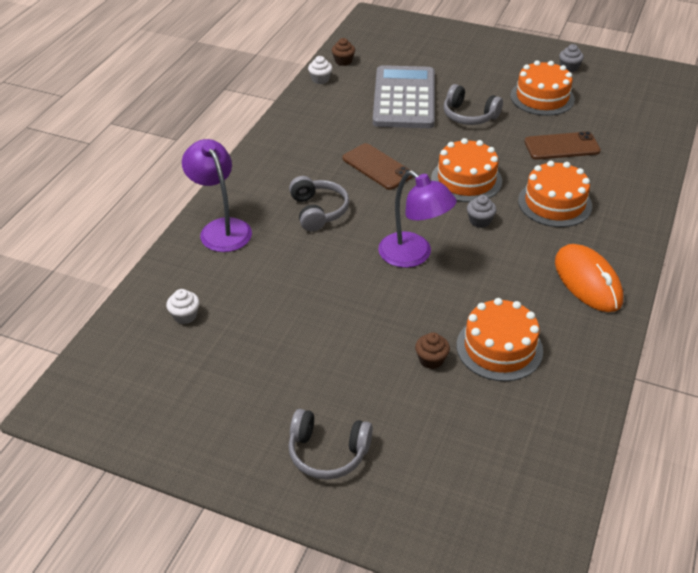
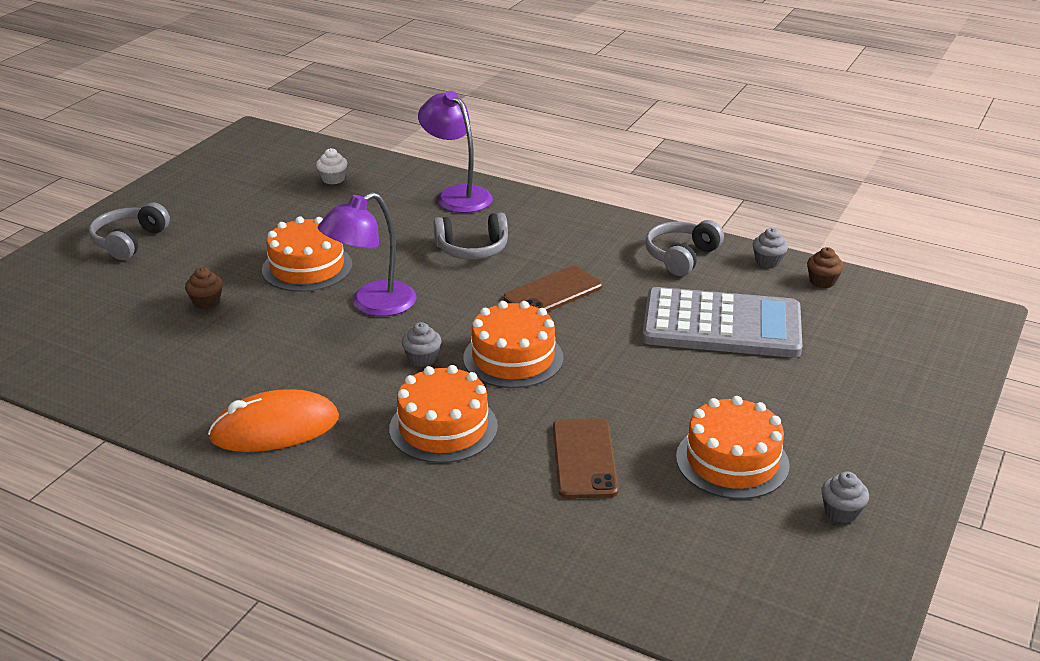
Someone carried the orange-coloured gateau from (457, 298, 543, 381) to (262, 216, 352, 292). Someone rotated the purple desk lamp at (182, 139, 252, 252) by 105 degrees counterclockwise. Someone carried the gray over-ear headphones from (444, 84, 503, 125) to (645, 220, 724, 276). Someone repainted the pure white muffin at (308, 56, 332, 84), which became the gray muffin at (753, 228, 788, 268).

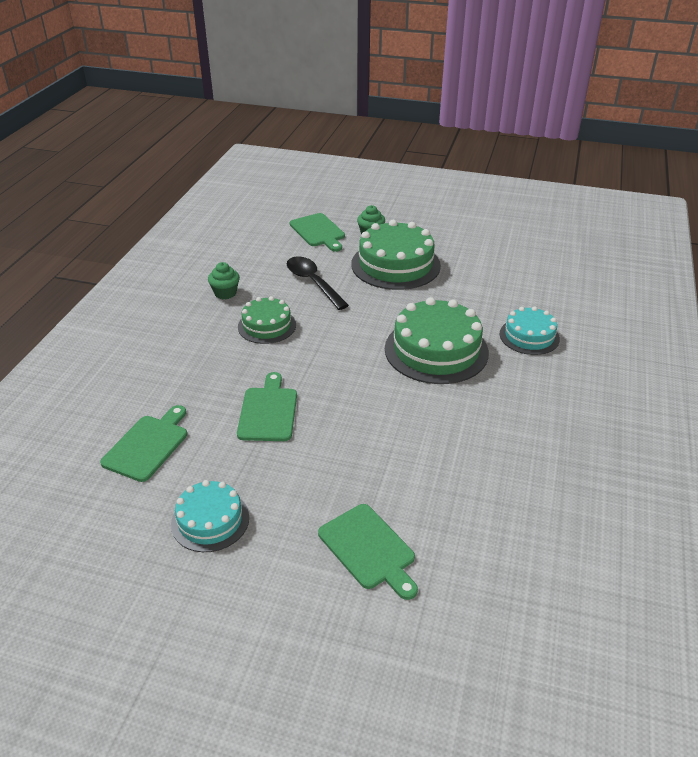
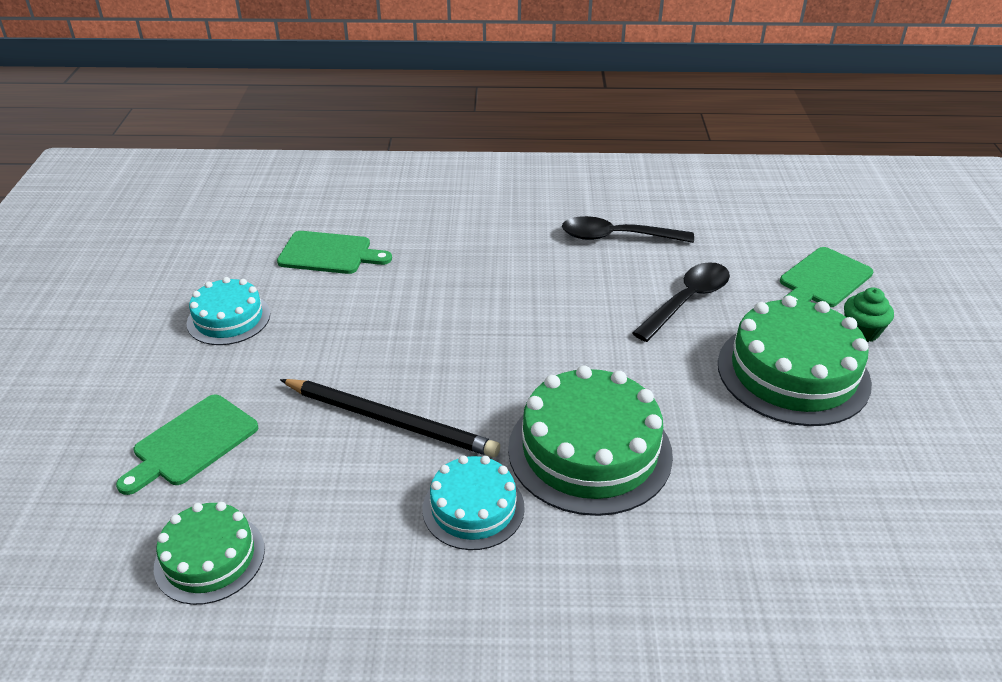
Someone carried the leaf-green gateau from (238, 296, 296, 344) to (154, 502, 265, 605). Someone put down the black pencil at (280, 379, 500, 457). Someone carried the turquoise gateau from (500, 306, 560, 355) to (422, 455, 525, 550). Someone swapped the leaf-green muffin at (208, 262, 240, 299) for the black tablespoon at (562, 216, 694, 243). Someone took away the leaf-green chopping board at (237, 372, 297, 441).

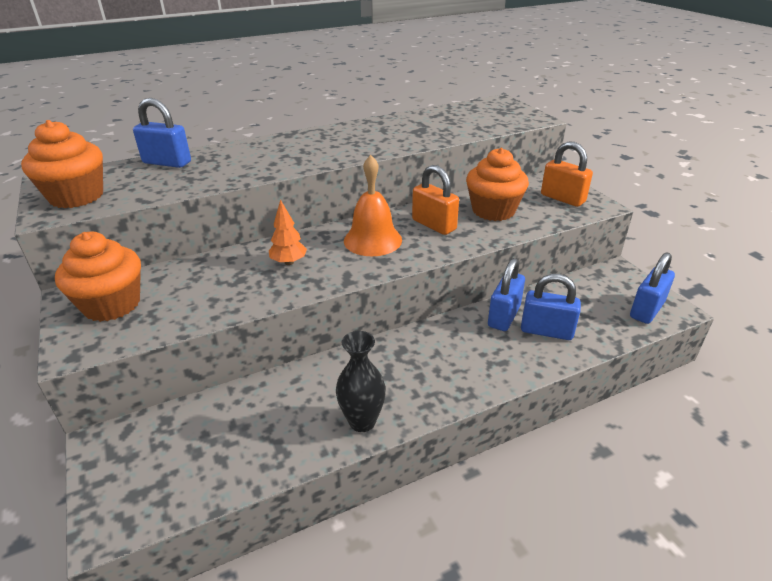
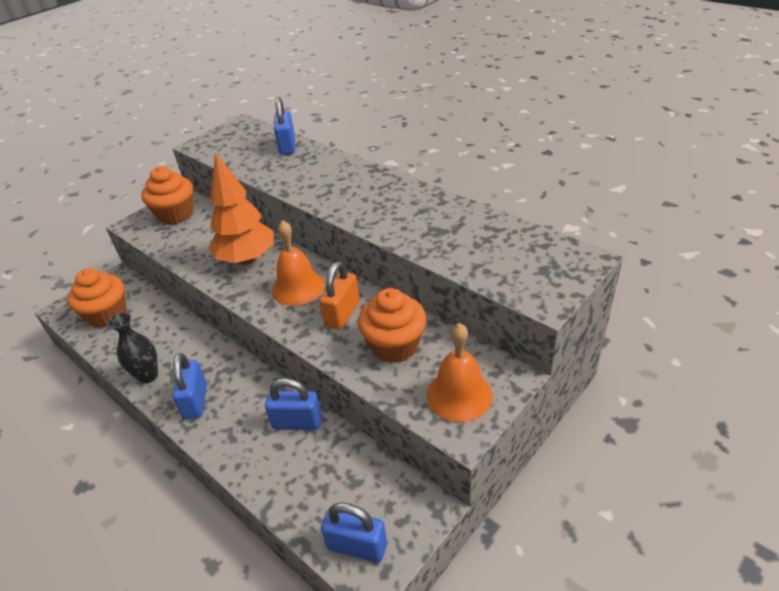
Someone carried the orange-coloured muffin from (21, 120, 103, 208) to (67, 268, 126, 328). Someone carried the cobalt lock from (521, 274, 581, 340) to (173, 353, 207, 419). Someone scaled the orange-coloured fir tree at (269, 199, 307, 265) by 2.12. Someone swapped the orange-coloured lock at (541, 142, 593, 207) for the orange-coloured bell at (427, 323, 493, 422).

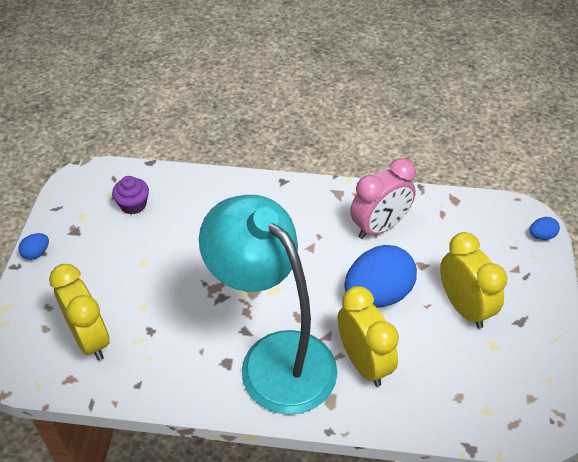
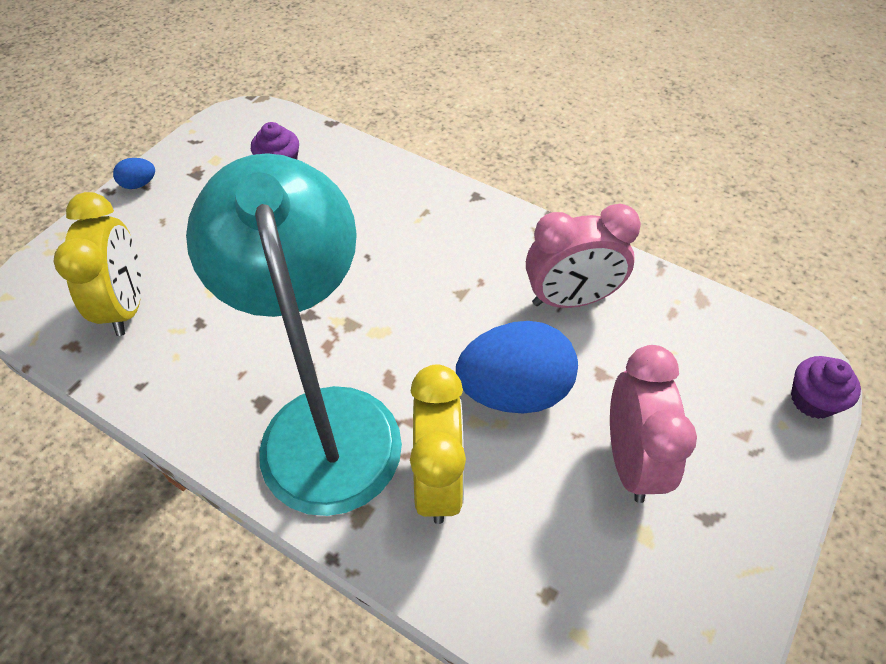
Someone repainted the yellow alarm clock at (440, 232, 507, 329), which became the pink alarm clock at (610, 345, 697, 503). Someone swapped the cobalt egg at (530, 217, 560, 240) for the purple muffin at (791, 356, 861, 419).

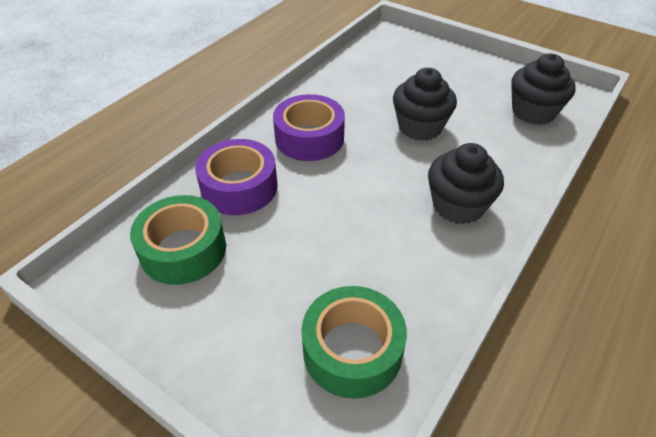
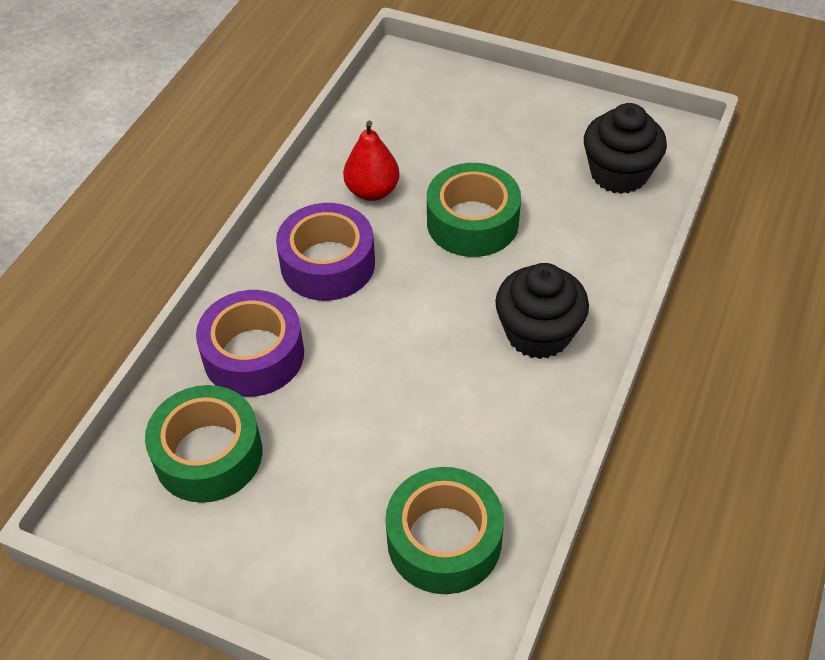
Someone put down the red toy pear at (343, 121, 400, 201). Someone swapped the black muffin at (393, 68, 457, 141) for the leaf-green tape at (427, 163, 521, 257).

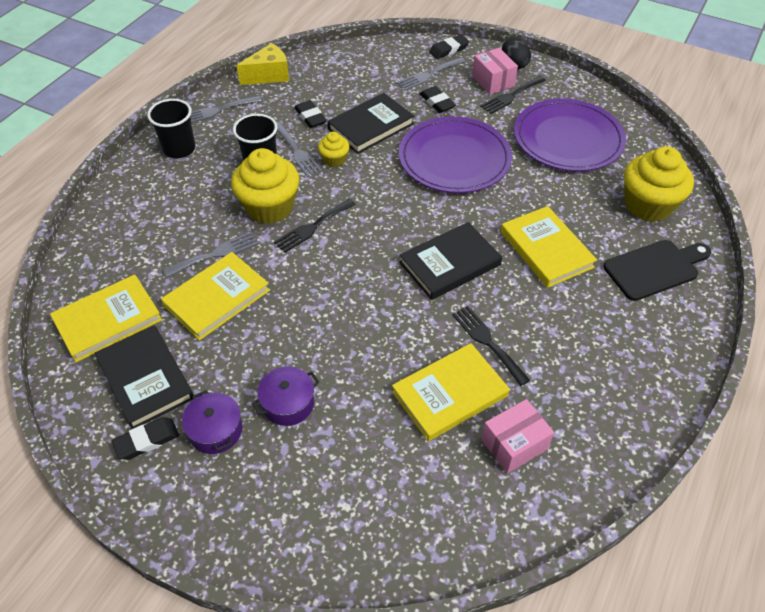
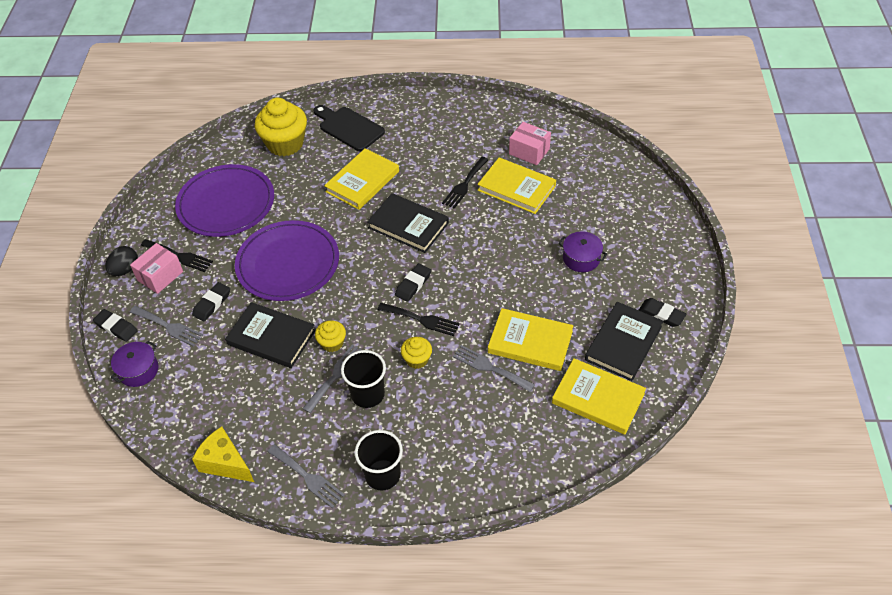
Someone carried the purple stockpot from (182, 390, 242, 454) to (111, 341, 158, 387). Someone carried the black eraser from (294, 100, 327, 128) to (395, 263, 431, 302). Someone scaled the yellow muffin at (231, 148, 299, 224) by 0.50.

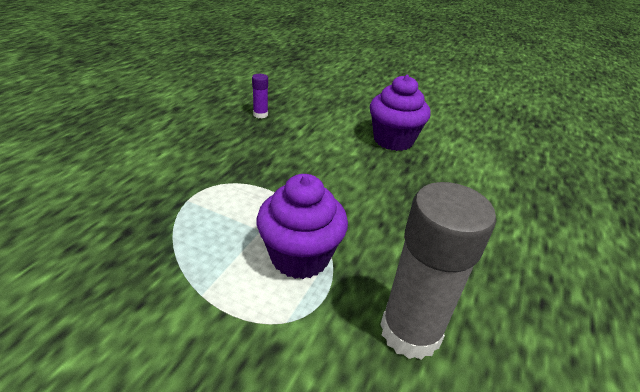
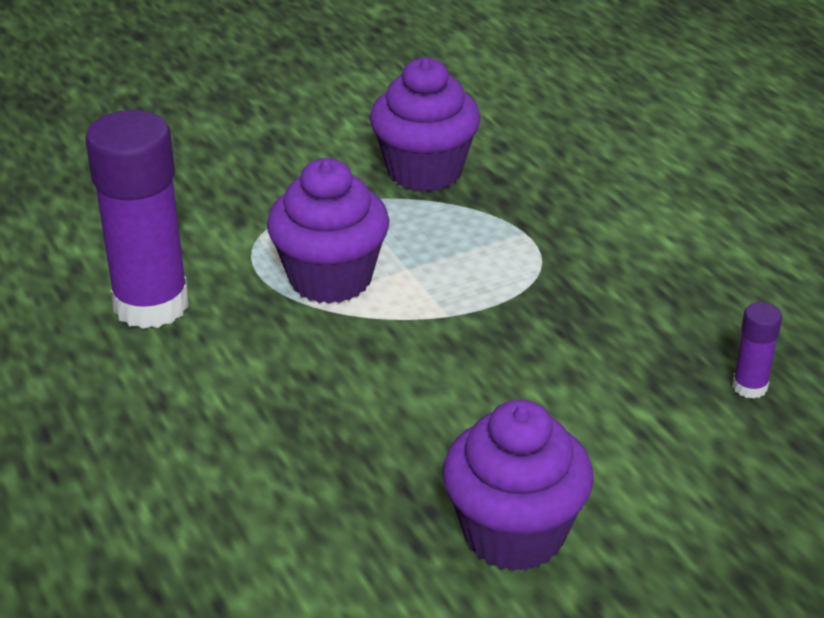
Someone repainted the gray glue at (380, 182, 496, 360), which became the purple glue at (86, 110, 189, 329). Someone put down the purple muffin at (370, 57, 481, 192).

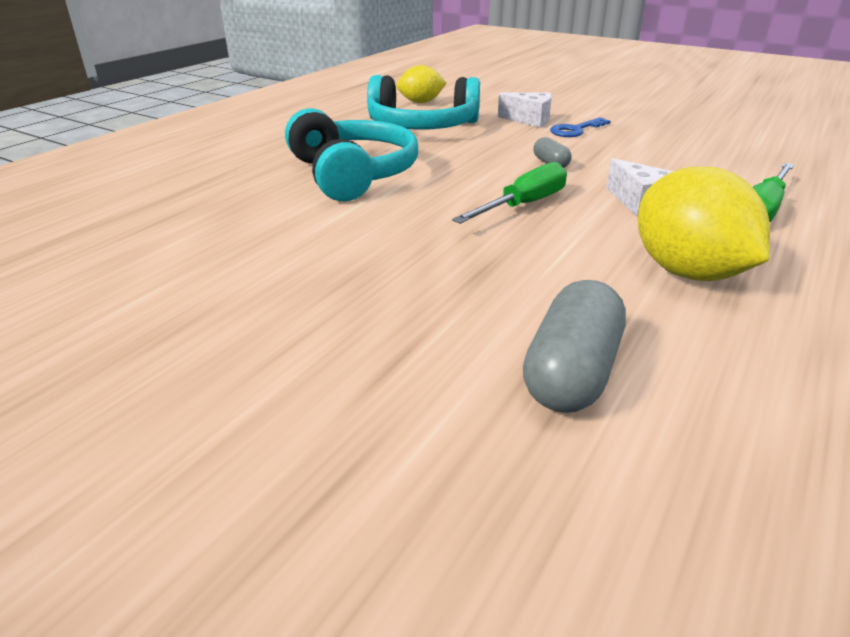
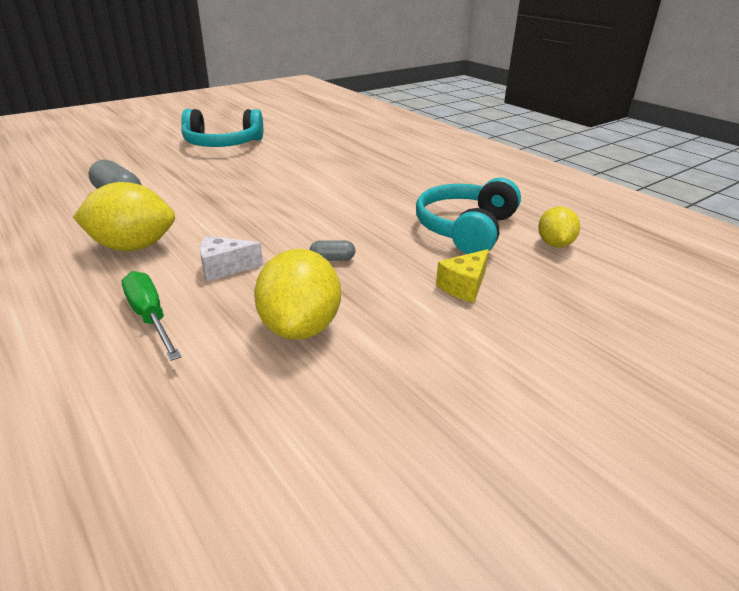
Someone carried the turquoise over-ear headphones from (285, 108, 418, 201) to (181, 109, 263, 147). Someone put down the yellow toy lemon at (254, 249, 341, 340). Someone repainted the pure white cheese wedge at (498, 93, 552, 128), which became the yellow cheese wedge at (436, 249, 489, 303). Someone took away the leaf-green screwdriver at (452, 162, 567, 224). Someone took away the cobalt latchkey at (550, 117, 611, 137).

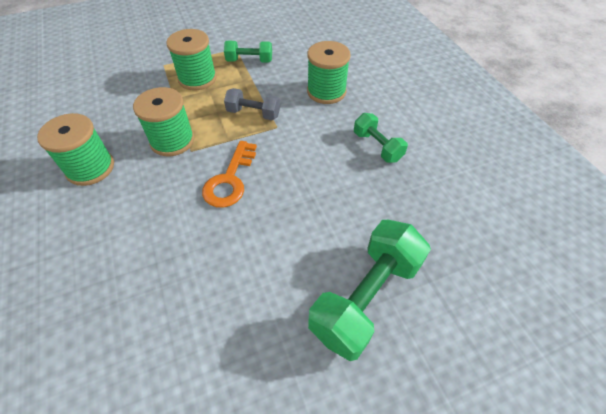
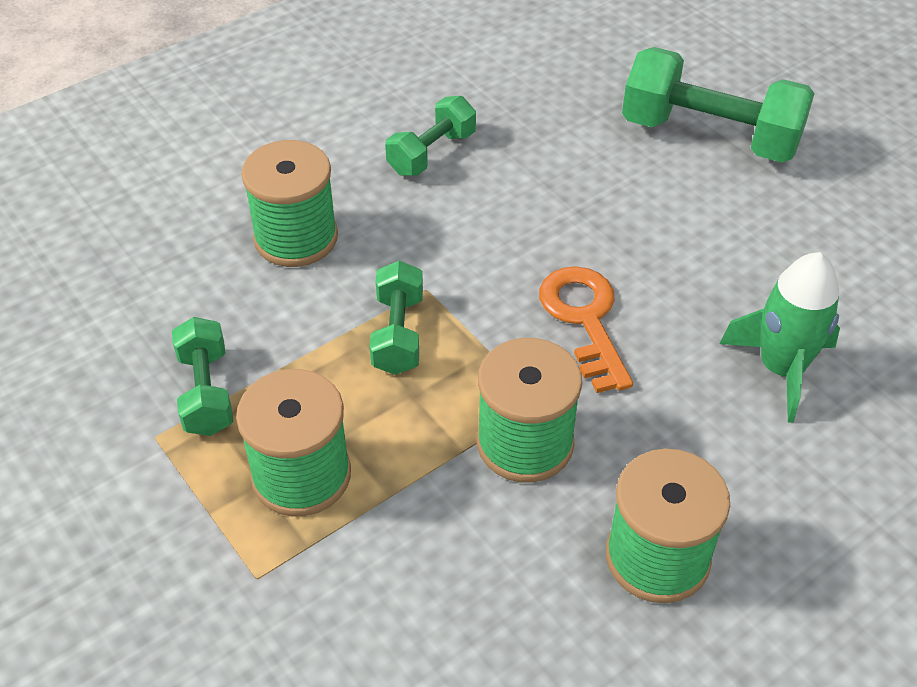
Someone repainted the gray hand weight at (224, 88, 280, 120), which became the leaf-green hand weight at (369, 260, 423, 375). Someone rotated the orange-coloured latchkey at (202, 141, 257, 208) by 105 degrees counterclockwise. Someone put down the leaf-green rocket at (720, 252, 840, 423).

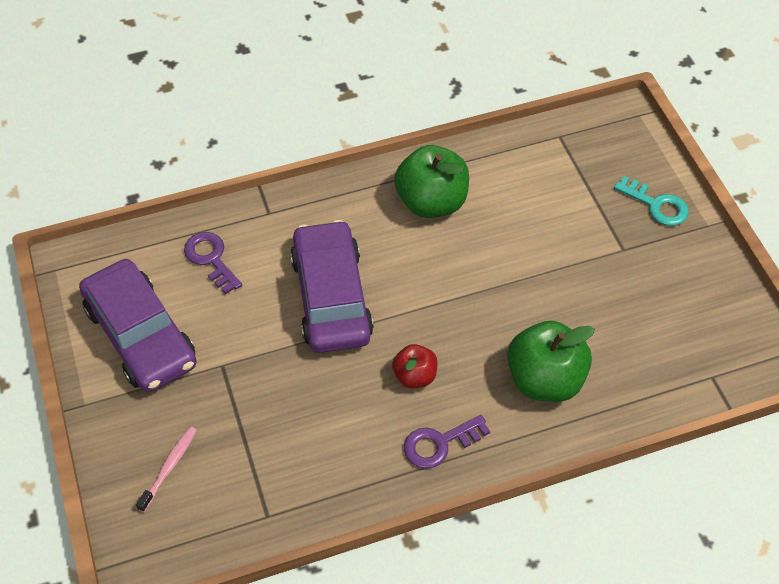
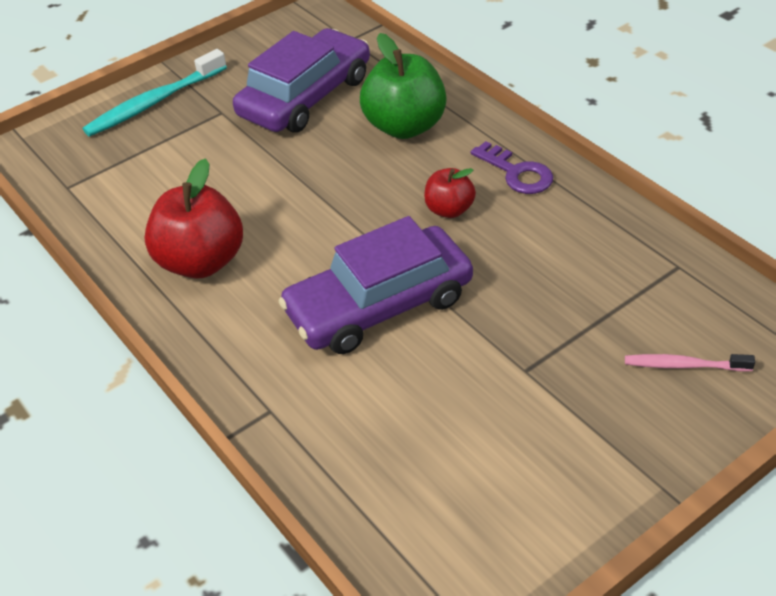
Someone swapped the turquoise latchkey at (614, 176, 689, 226) for the turquoise tooth brush at (83, 49, 227, 137). Someone repainted the leaf-green apple at (394, 145, 469, 218), which became the red apple at (144, 158, 243, 279). Someone carried the purple car from (79, 259, 197, 392) to (233, 28, 370, 132). Someone took away the purple latchkey at (184, 232, 242, 294).

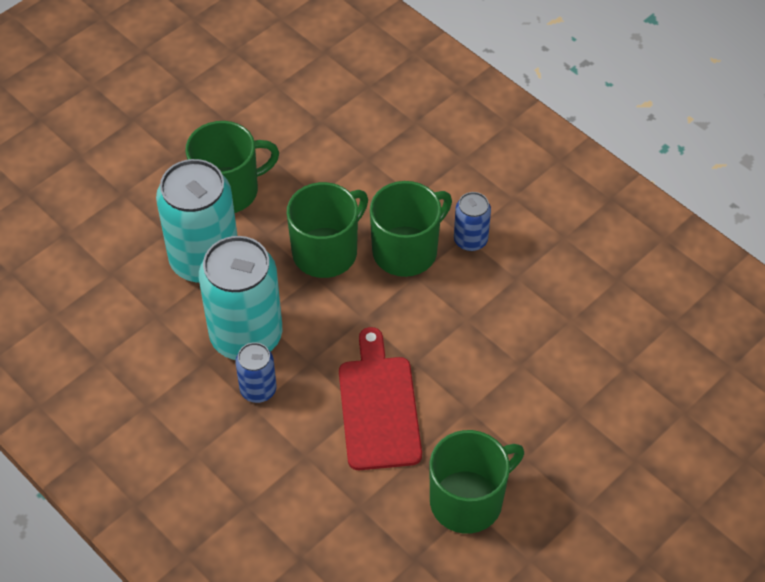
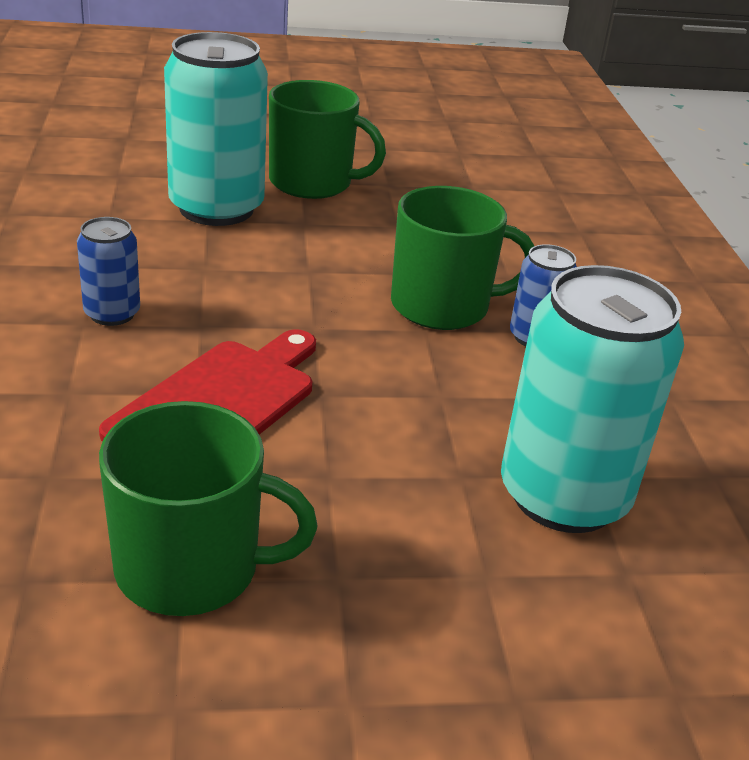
Someone carried the turquoise can from (199, 236, 282, 360) to (501, 265, 684, 533). Someone took away the leaf-green coffee mug at (287, 182, 368, 278).

